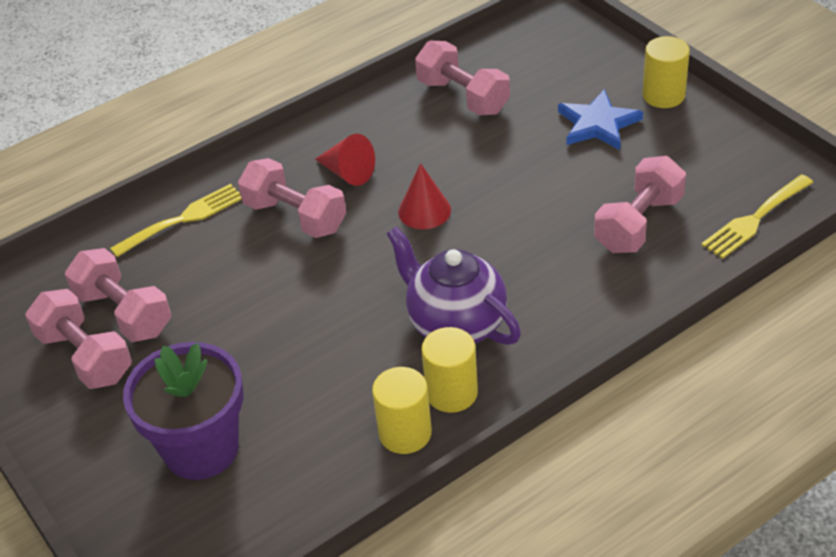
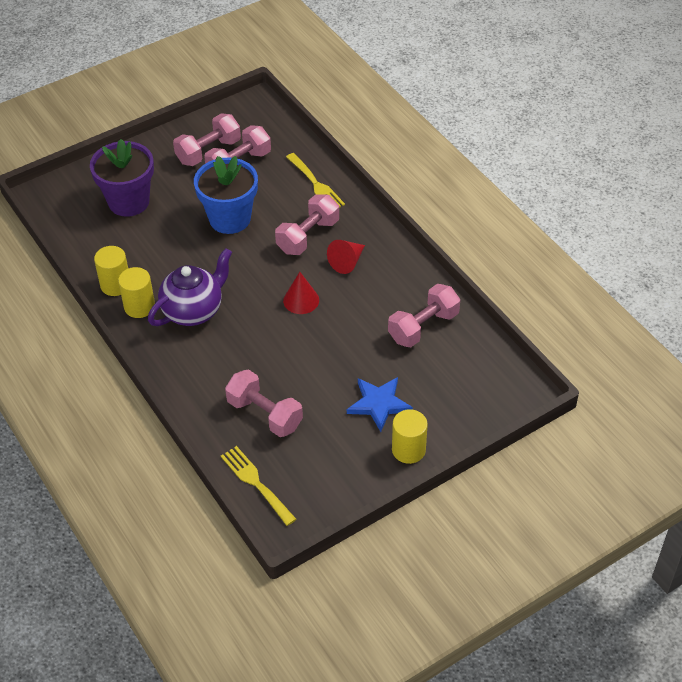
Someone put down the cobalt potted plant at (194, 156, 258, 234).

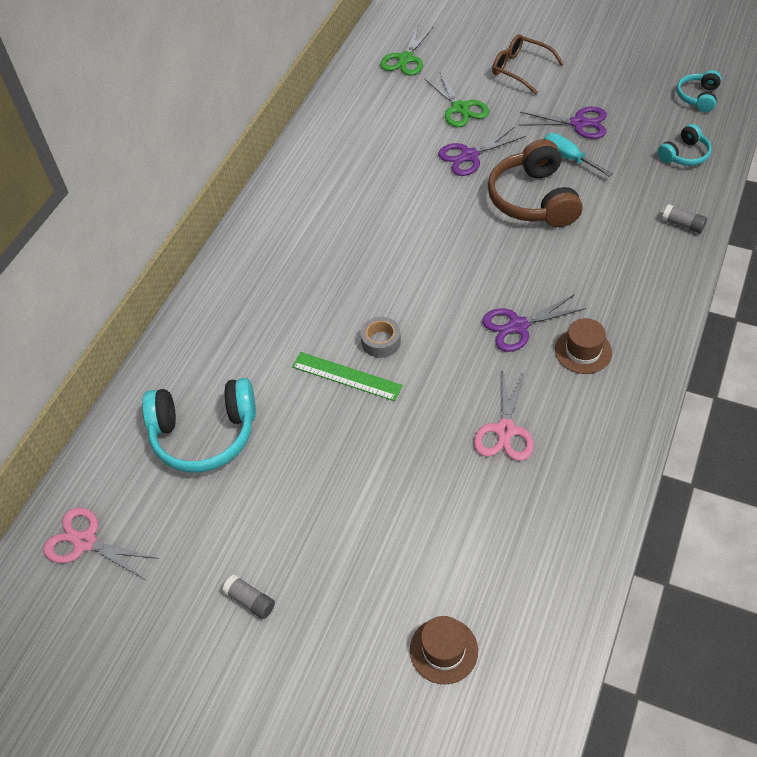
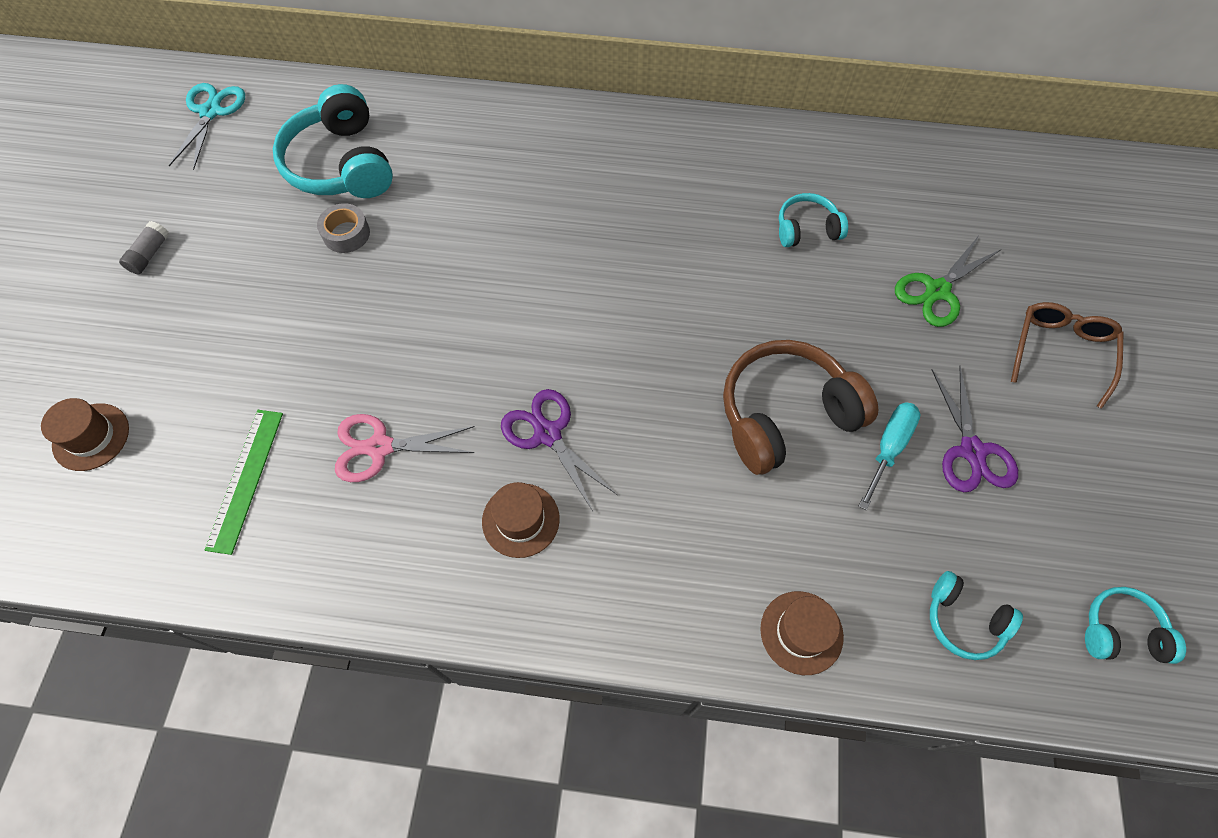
Someone repainted the pink shears at (43, 508, 159, 579), which became the turquoise shears at (169, 83, 245, 170). Someone carried the leaf-green ruler from (292, 352, 403, 401) to (205, 410, 283, 555). Someone carried the gray tape from (360, 317, 401, 358) to (317, 203, 370, 253). Someone swapped the gray glue at (662, 204, 707, 233) for the brown hat at (760, 591, 844, 675). Someone put down the turquoise over-ear headphones at (779, 193, 848, 247). Someone took away the leaf-green shears at (380, 25, 434, 76). Someone took away the purple shears at (438, 127, 525, 176).

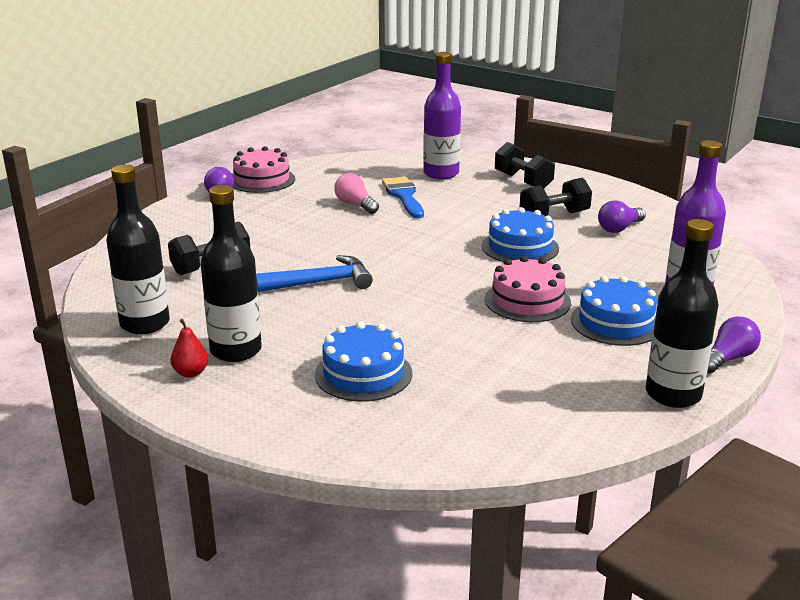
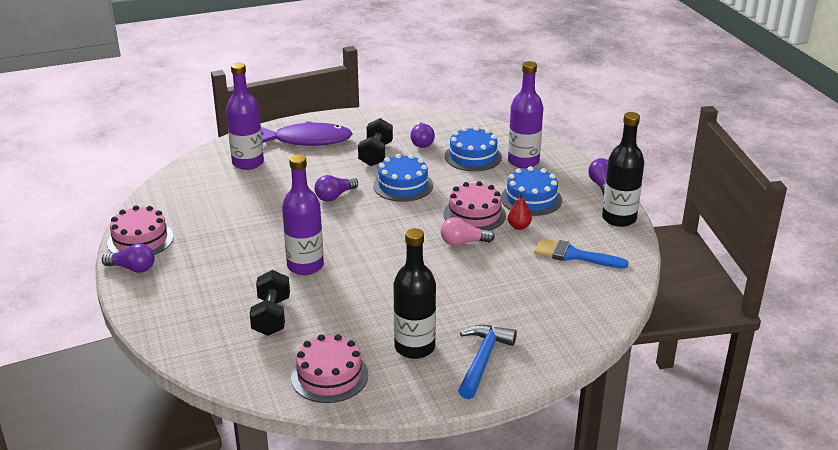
Someone swapped the black hand weight at (495, 142, 555, 188) for the purple fish at (261, 121, 353, 146). Someone put down the purple bottle at (282, 154, 324, 275). Someone swapped the black bottle at (106, 164, 170, 334) for the pink gateau at (291, 334, 368, 403). Someone put down the purple light bulb at (315, 175, 358, 202). Someone carried the pink light bulb from (335, 173, 379, 214) to (441, 217, 495, 246). Someone carried the cobalt gateau from (315, 322, 412, 402) to (445, 126, 502, 171). Someone carried the cobalt carpenter's hammer from (256, 255, 373, 292) to (458, 325, 517, 399). Someone carried the red toy pear from (171, 319, 208, 378) to (508, 193, 532, 230). Someone carried the cobalt brush from (382, 177, 424, 218) to (534, 238, 629, 269).

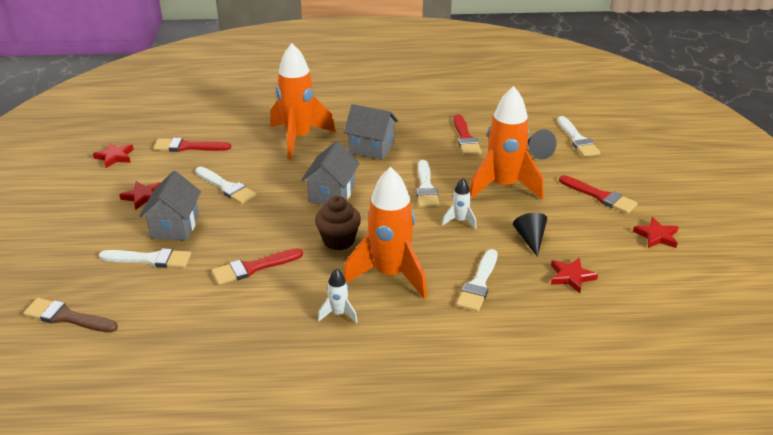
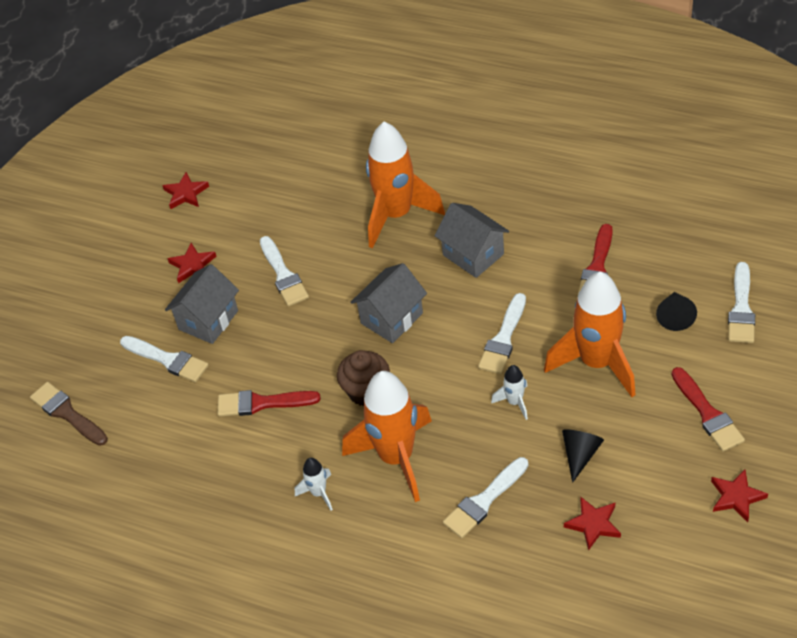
Someone took away the red brush at (153, 138, 231, 152).

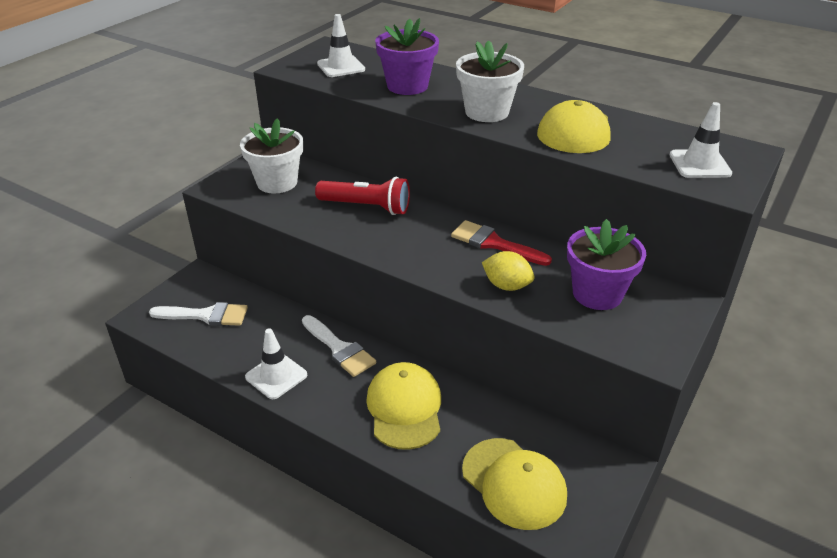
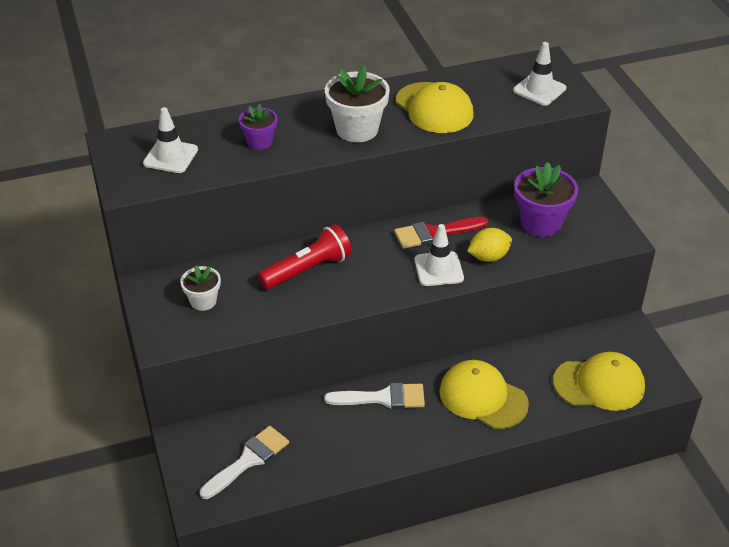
Someone scaled the pure white potted plant at (240, 118, 303, 193) by 0.59. Someone scaled the purple potted plant at (375, 18, 439, 95) by 0.59. Someone carried the pure white traffic cone from (245, 328, 307, 399) to (414, 224, 464, 286).

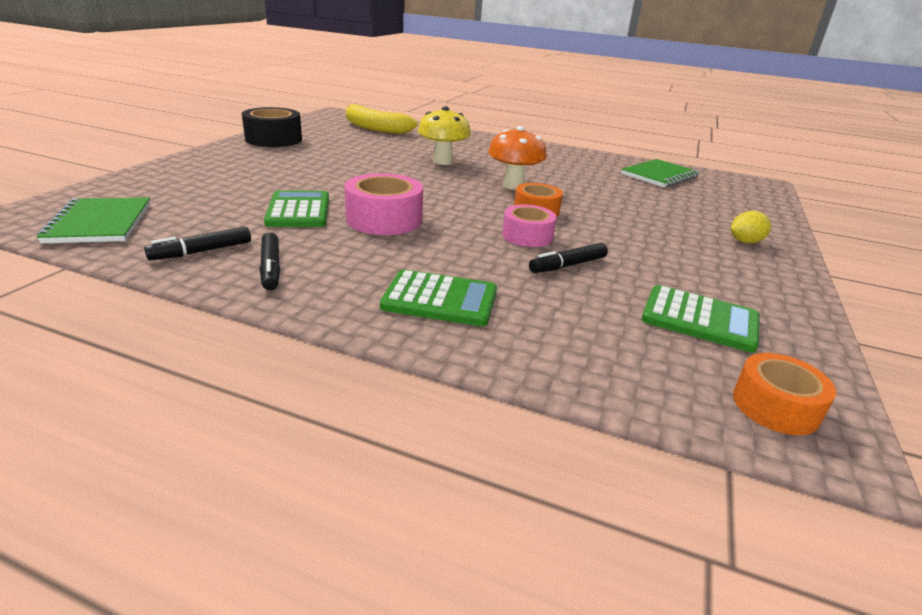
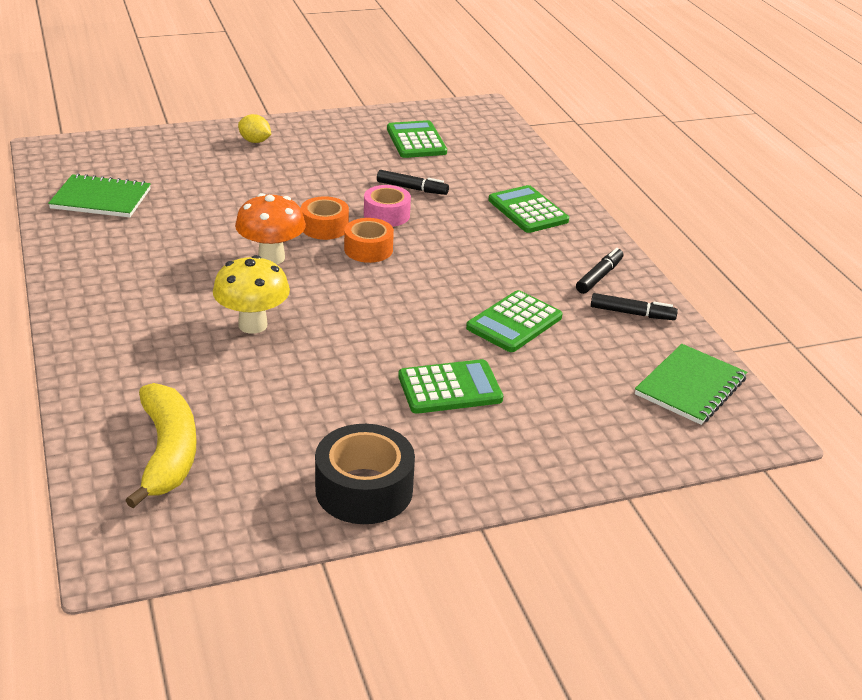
Someone carried the orange-coloured tape from (733, 353, 836, 435) to (344, 218, 394, 263). Someone put down the leaf-green pocket calculator at (398, 359, 503, 414). Someone took away the pink tape at (344, 173, 423, 235).

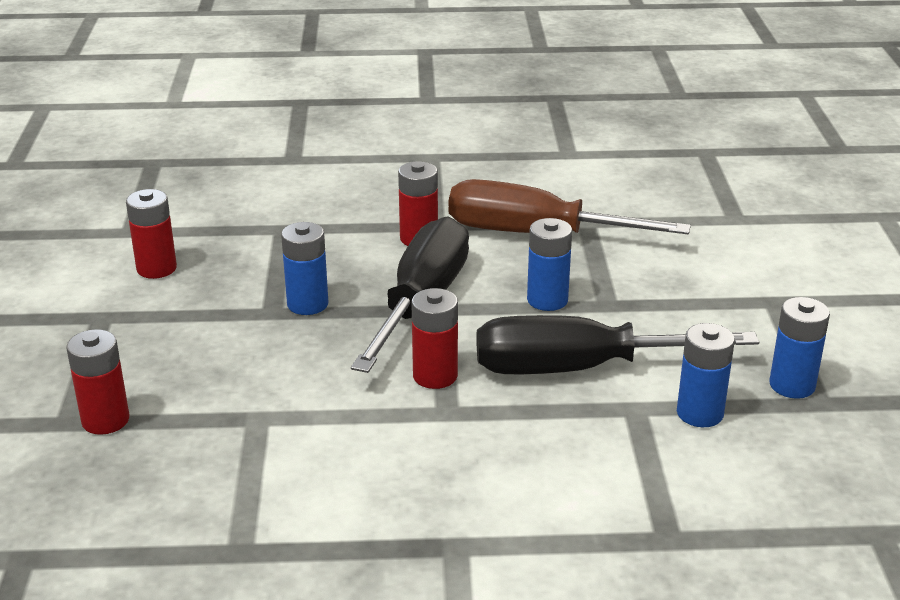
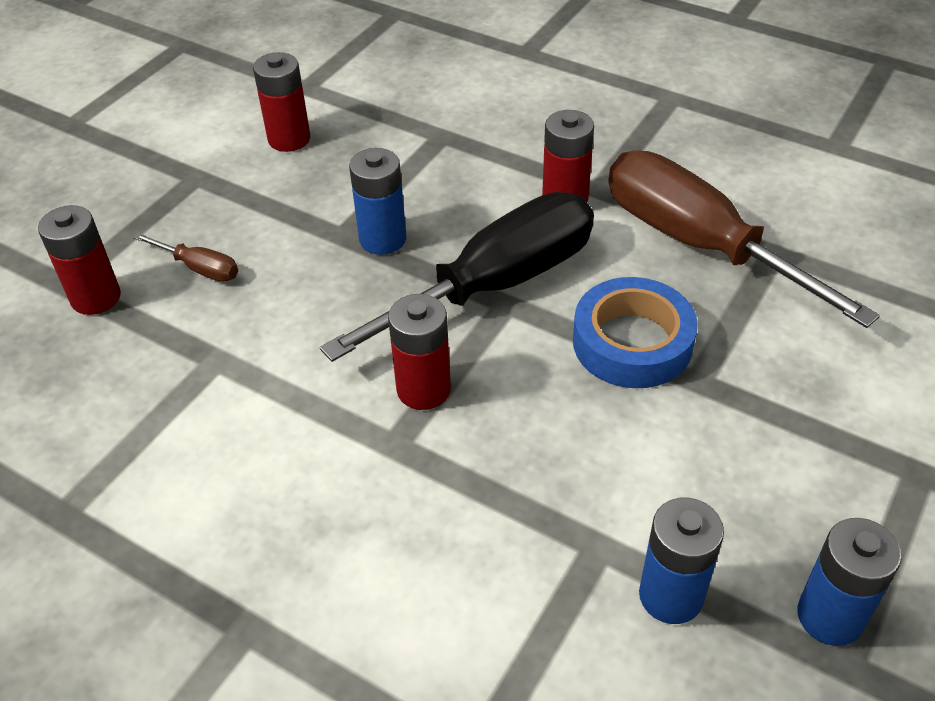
Someone put down the brown screwdriver at (133, 233, 238, 282). Someone swapped the cobalt battery at (527, 218, 572, 311) for the cobalt tape at (573, 277, 698, 388). Someone took away the black screwdriver at (477, 315, 759, 374).

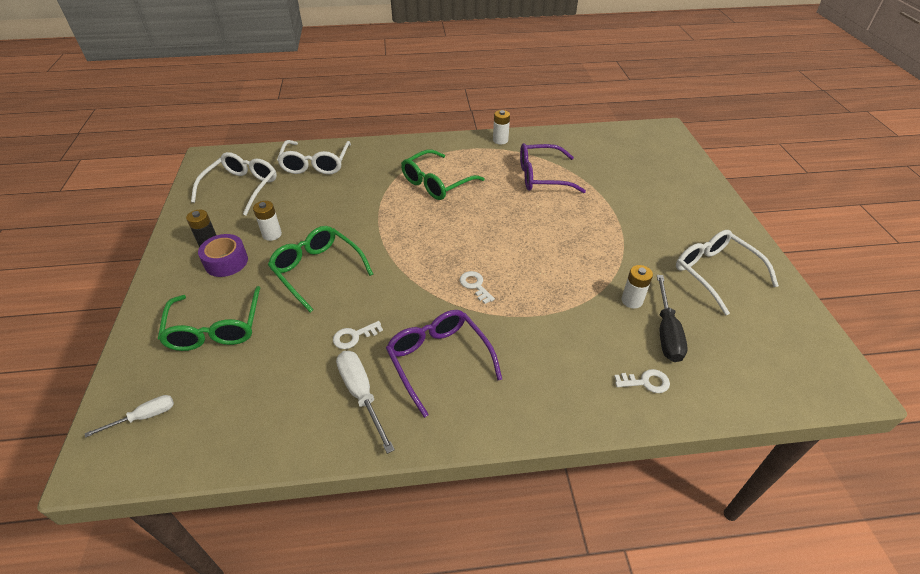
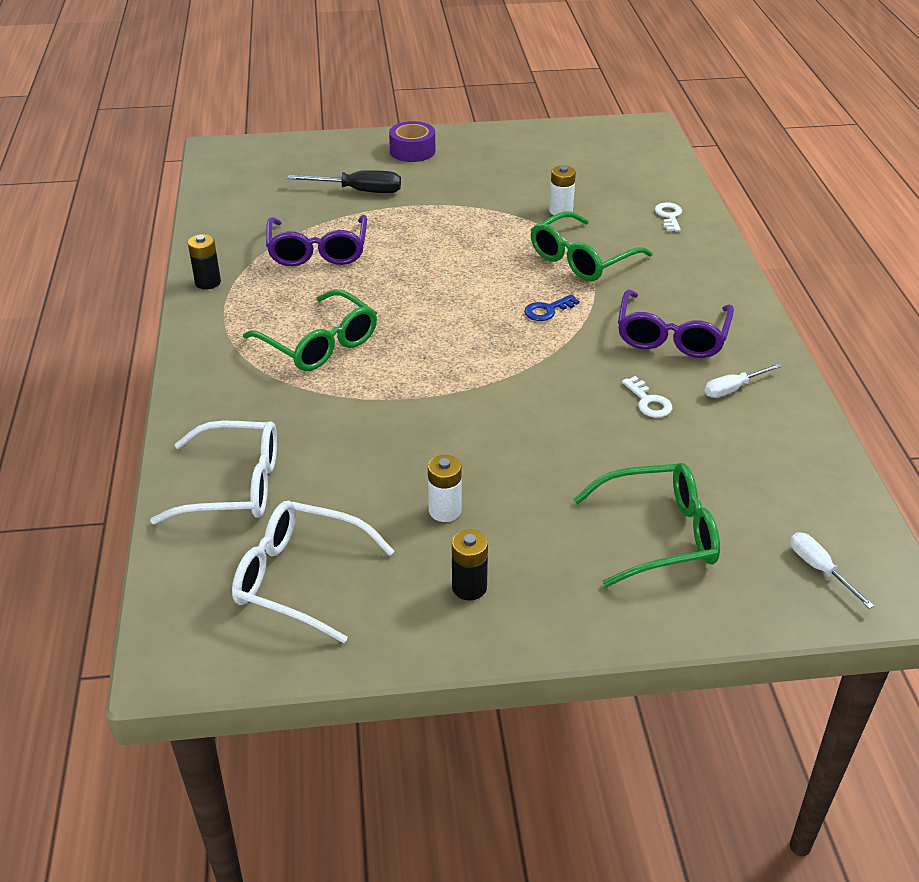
Someone repainted the pure white battery at (493, 110, 510, 144), which became the black battery at (188, 234, 221, 289). Someone carried the black screwdriver from (657, 275, 688, 362) to (287, 170, 401, 193). Someone carried the purple tape from (198, 234, 248, 277) to (389, 121, 435, 162). Someone repainted the pure white latchkey at (460, 271, 495, 304), which became the cobalt latchkey at (524, 294, 580, 321). Someone carried the leaf-green spectacles from (268, 226, 373, 312) to (531, 211, 652, 281). Someone rotated the purple spectacles at (386, 310, 502, 418) by 45 degrees counterclockwise. Someone scaled the pure white screwdriver at (336, 351, 395, 454) by 0.63. Someone took away the pure white spectacles at (676, 230, 779, 315).

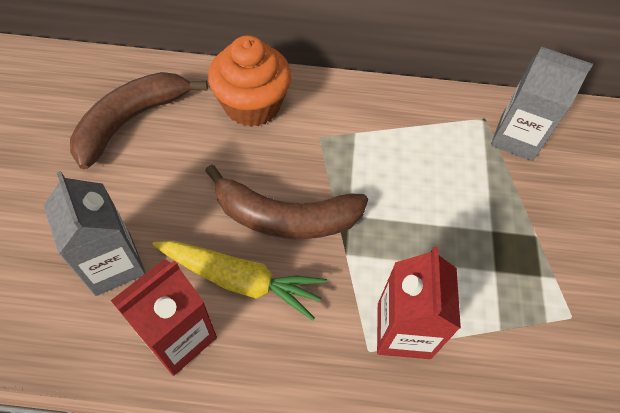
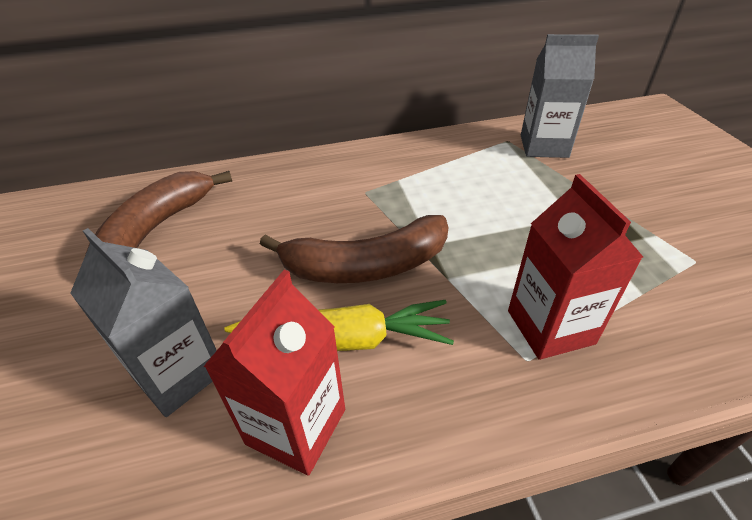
Someone took away the orange-coloured muffin at (208, 35, 292, 127).

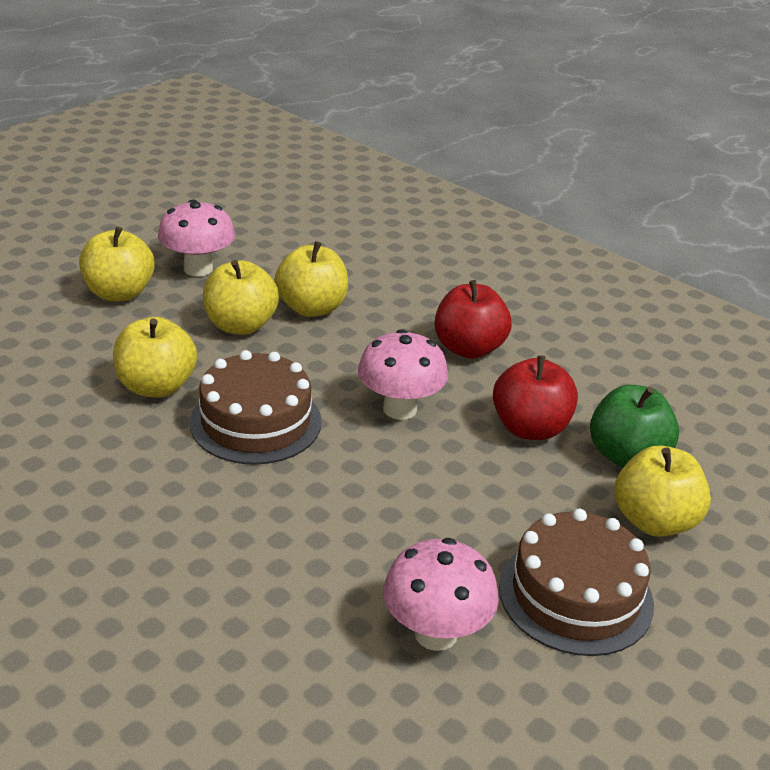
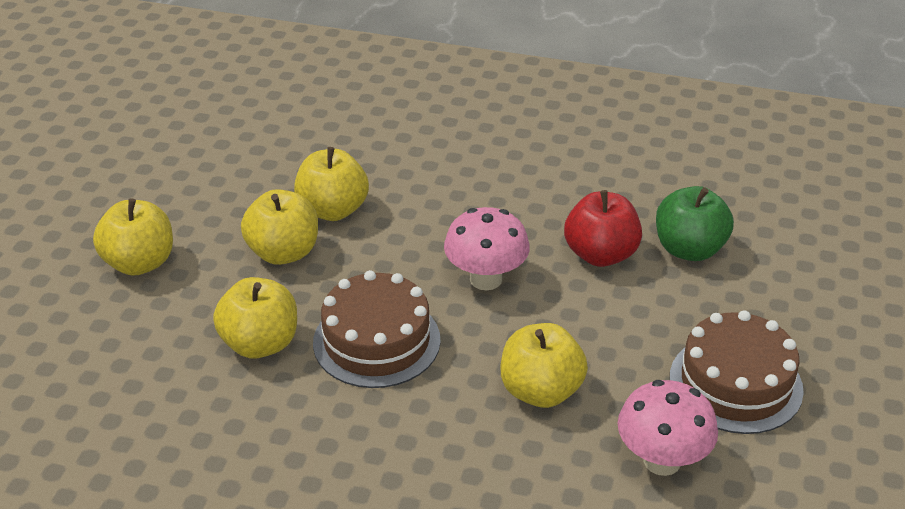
Someone carried the yellow apple from (614, 445, 711, 537) to (500, 323, 588, 408). Someone took away the pink toadstool at (158, 199, 235, 277). Someone took away the red apple at (435, 280, 512, 359).

